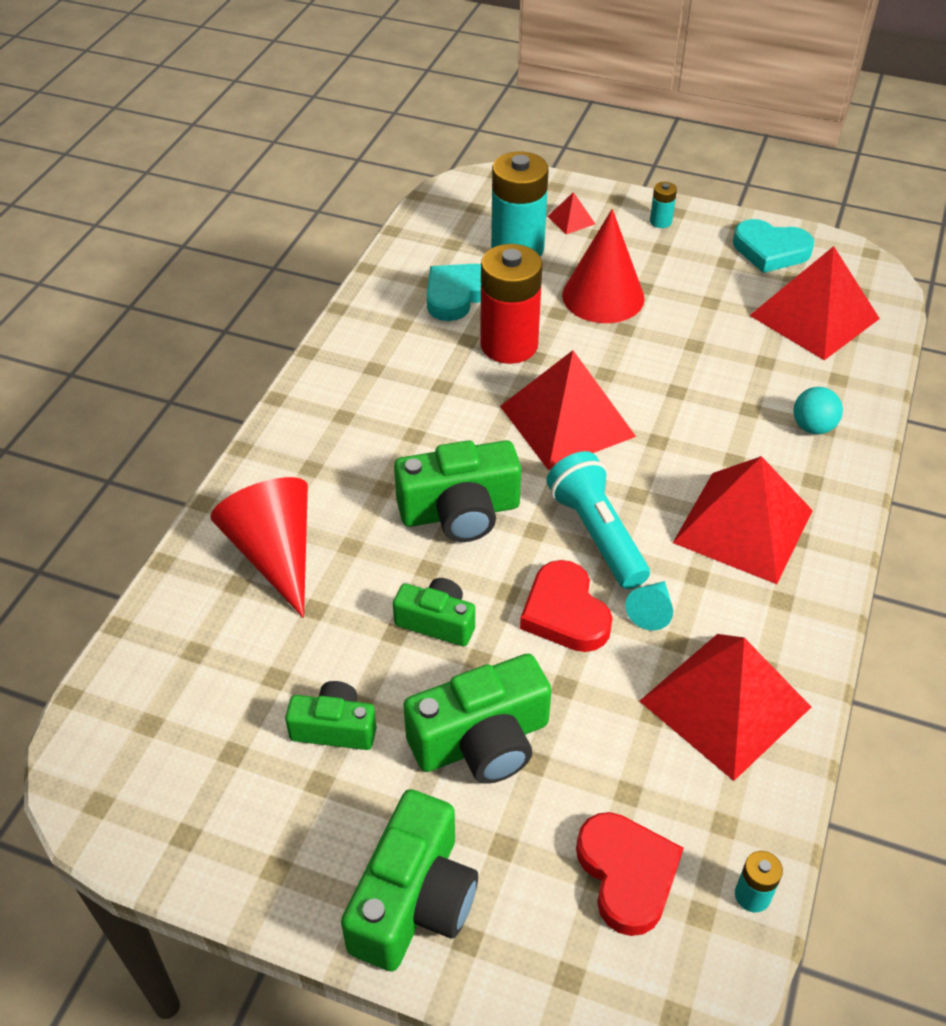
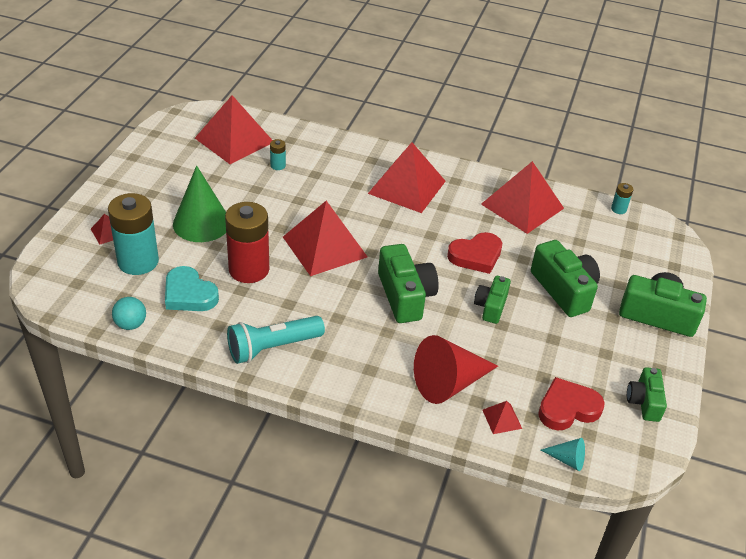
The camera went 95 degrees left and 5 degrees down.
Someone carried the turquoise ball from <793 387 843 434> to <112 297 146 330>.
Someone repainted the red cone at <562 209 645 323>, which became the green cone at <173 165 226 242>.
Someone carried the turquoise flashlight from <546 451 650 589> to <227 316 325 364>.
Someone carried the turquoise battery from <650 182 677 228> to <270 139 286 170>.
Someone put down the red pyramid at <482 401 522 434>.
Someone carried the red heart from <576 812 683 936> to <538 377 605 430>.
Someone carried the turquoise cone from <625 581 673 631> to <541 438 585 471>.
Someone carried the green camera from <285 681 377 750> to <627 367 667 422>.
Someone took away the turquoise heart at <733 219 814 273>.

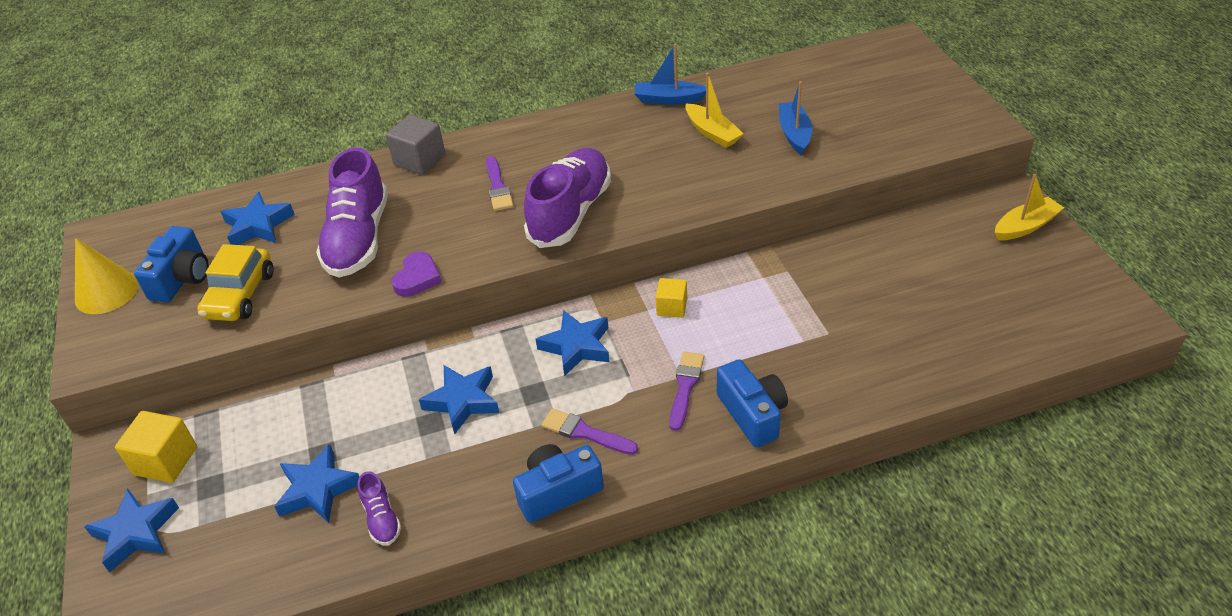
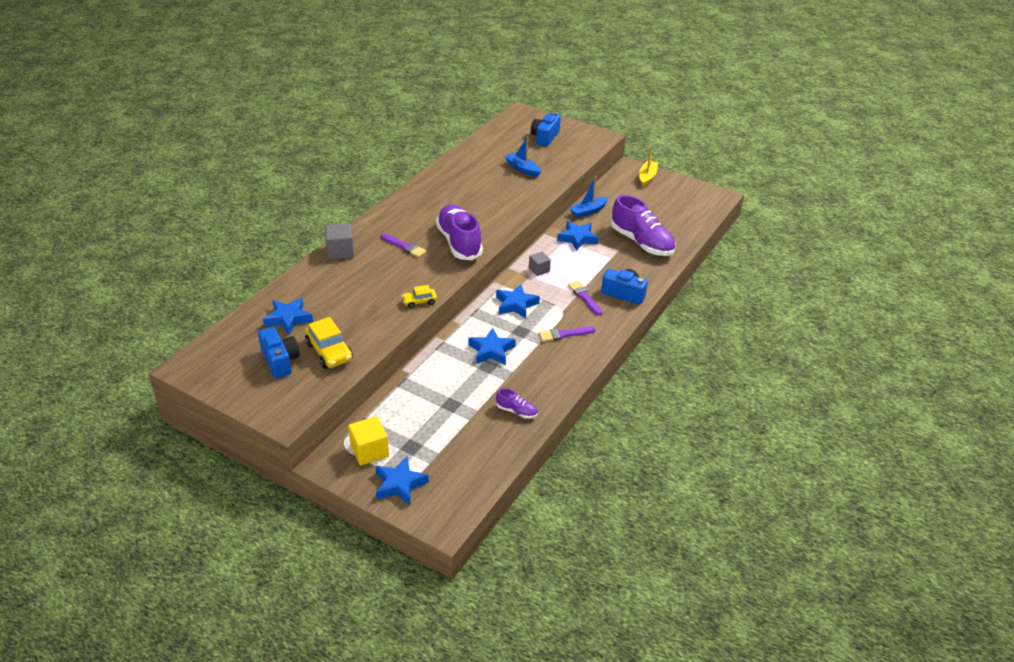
The camera went 45 degrees left and 5 degrees down.
Someone swapped the purple heart at <391 251 442 297> for the yellow car at <402 285 437 308>.
Someone repainted the yellow cube at <656 278 687 318>, which became the grey cube at <529 252 551 276>.
Someone carried the blue camera from <513 444 604 523> to <531 112 561 147>.
Someone carried the blue star from <274 444 359 523> to <557 221 599 251>.
Someone carried the blue boat from <634 44 706 105> to <569 176 609 218>.
Someone carried the purple shoe from <316 147 388 277> to <611 195 675 256>.
Someone took away the yellow cone at <75 238 139 314>.
Someone took away the yellow boat at <685 72 744 148>.

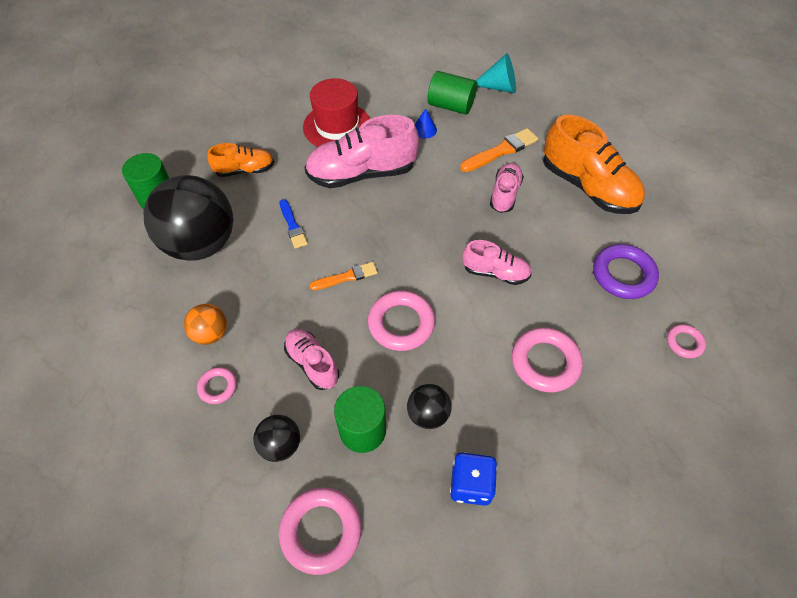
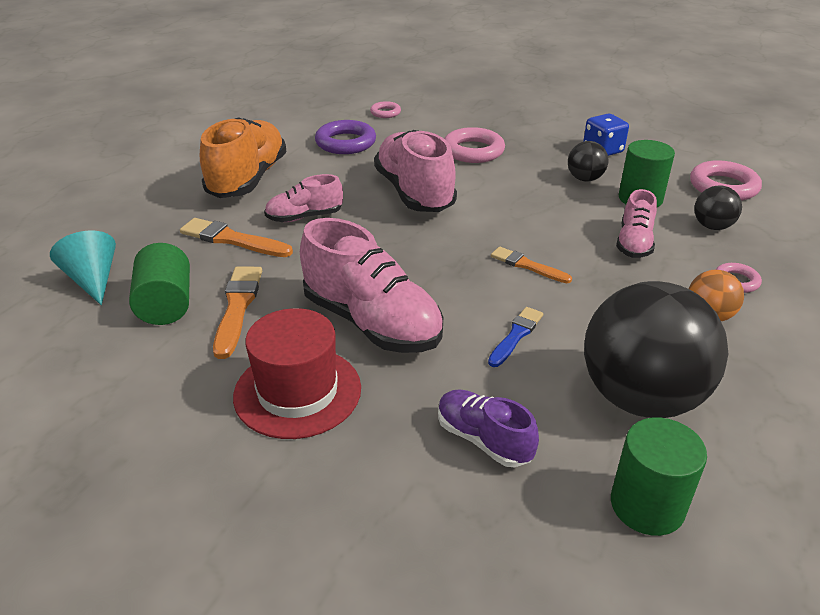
The camera went 125 degrees left and 20 degrees down.
Someone swapped the blue cone at <415 108 437 139> for the orange brush at <213 267 262 359>.
Someone scaled the pink shoe at <462 240 531 285> by 1.81.
Someone repainted the orange shoe at <207 143 274 177>, which became the purple shoe at <438 389 539 467>.
Someone took away the pink ring at <368 291 435 351>.

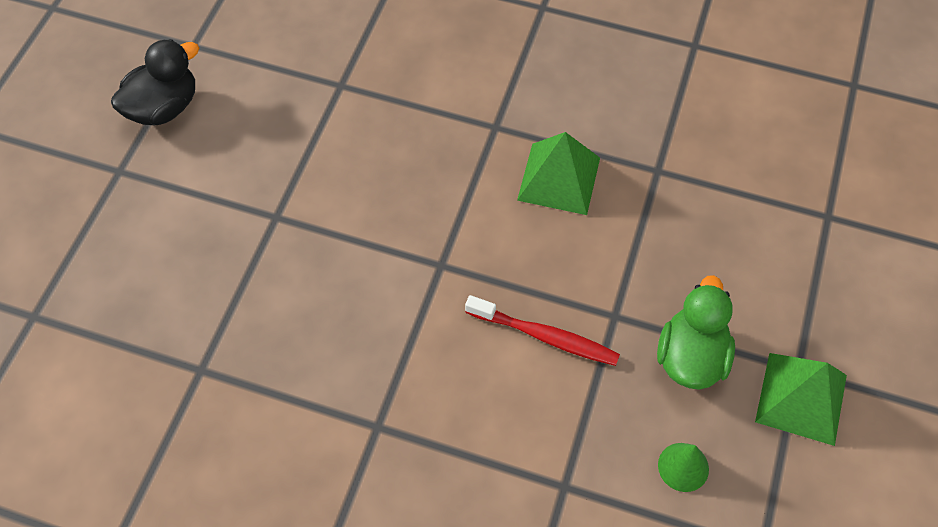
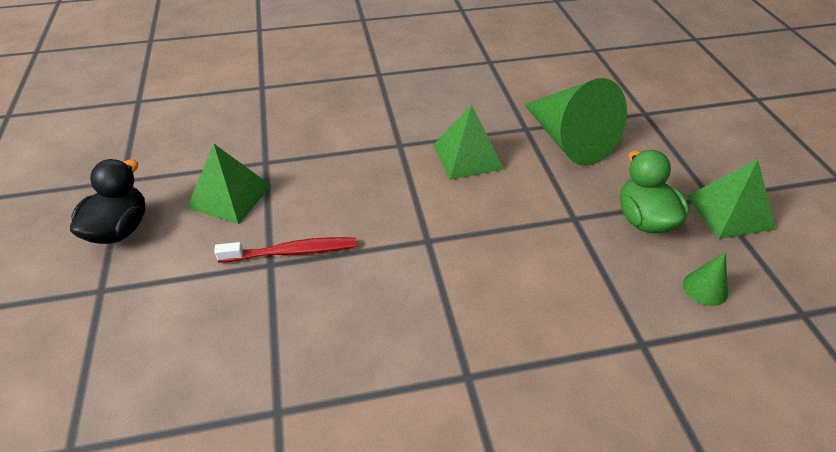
The camera went 30 degrees left and 15 degrees down.
Someone put down the green pyramid at <187 144 271 224>.
Someone carried the red toothbrush from <465 295 620 366> to <214 237 356 262>.
Someone put down the green cone at <524 78 627 166>.

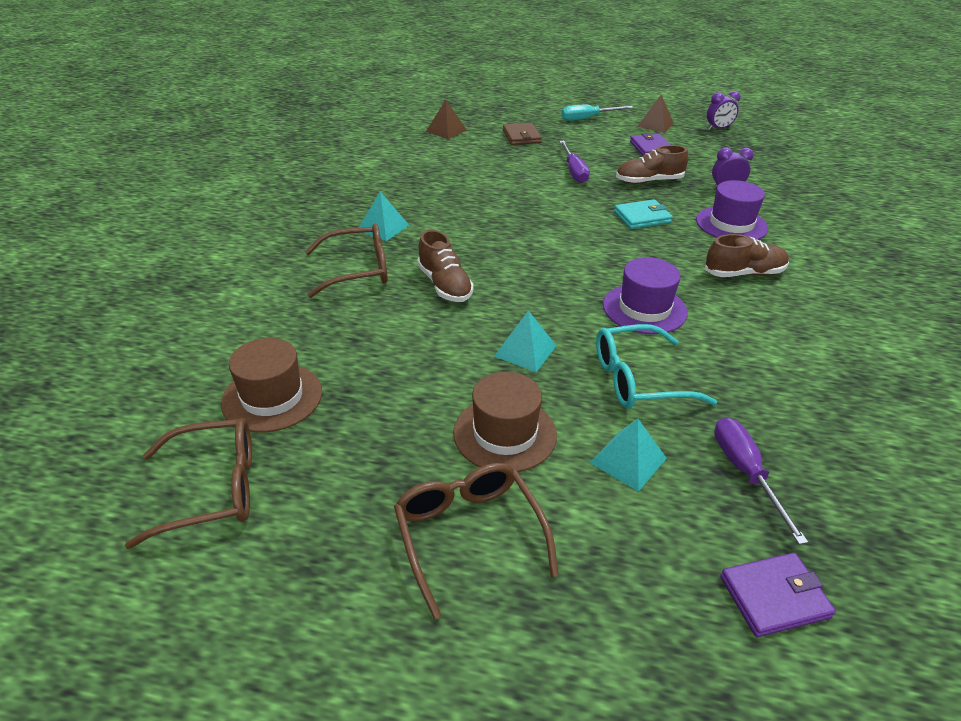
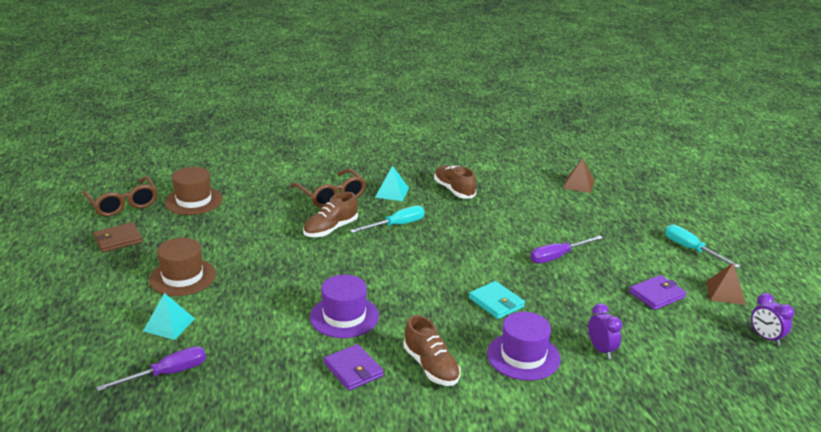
The camera went 70 degrees right and 10 degrees down.
Someone carried the brown wallet from <503 123 542 145> to <93 222 143 252>.
Someone carried the purple wallet from <720 553 836 637> to <324 344 384 391>.
Someone put down the turquoise screwdriver at <350 206 425 233>.
Someone carried the brown shoe from <616 145 688 184> to <434 165 476 199>.
Someone took away the brown glasses at <394 463 559 619>.
Someone took away the turquoise pyramid at <494 310 557 372>.
Someone took away the turquoise glasses at <596 324 717 409>.

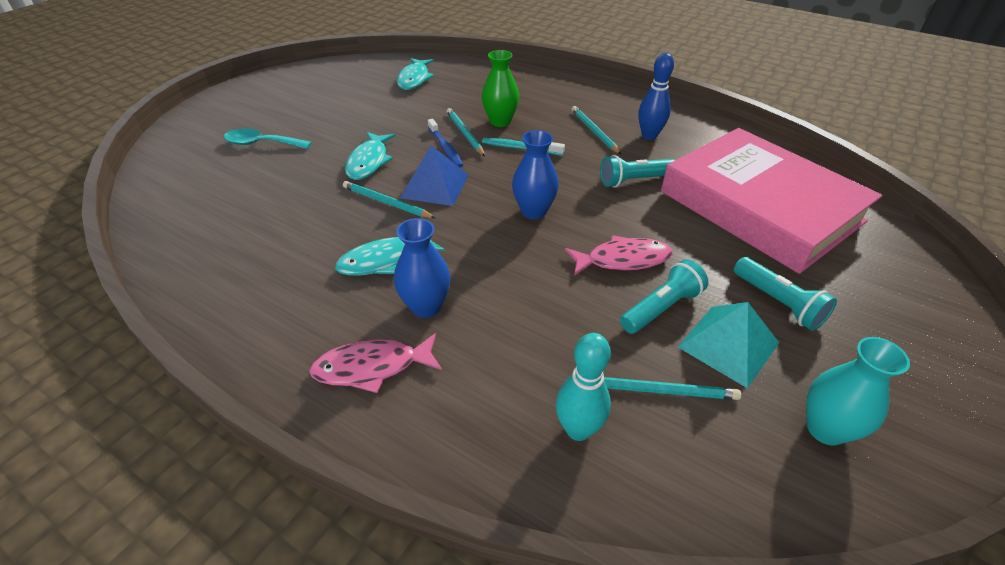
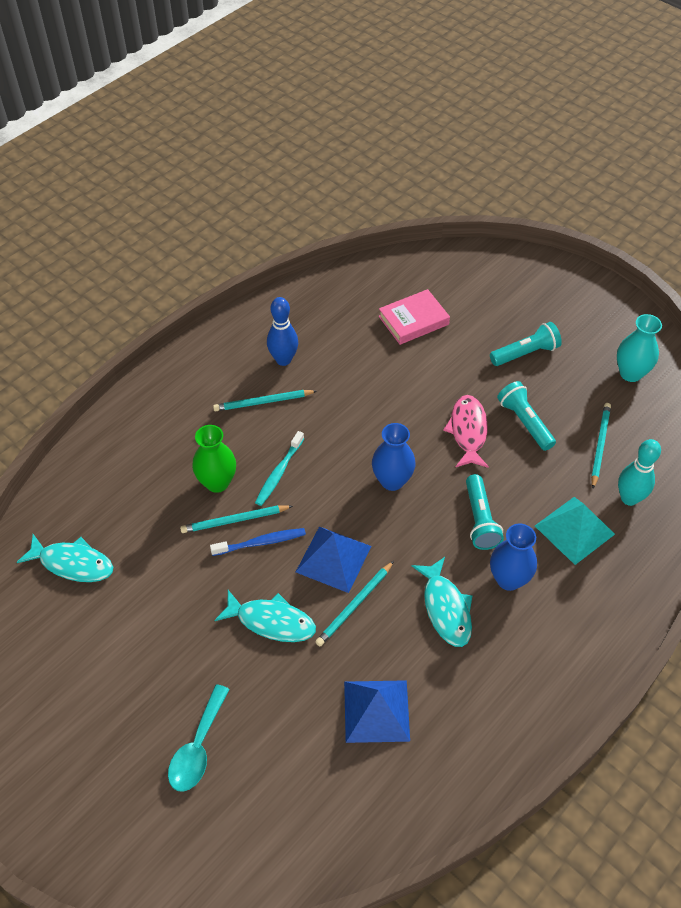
The camera went 80 degrees left and 10 degrees up.
Someone put down the blue pyramid at <344 680 410 743>.
Someone scaled the pink book at <661 128 882 274> by 0.42.
Someone carried the turquoise flashlight from <600 155 675 188> to <466 474 504 550>.
Someone carried the turquoise pyramid from <678 302 779 388> to <535 497 615 565>.
Someone took away the pink fish at <309 333 442 393>.

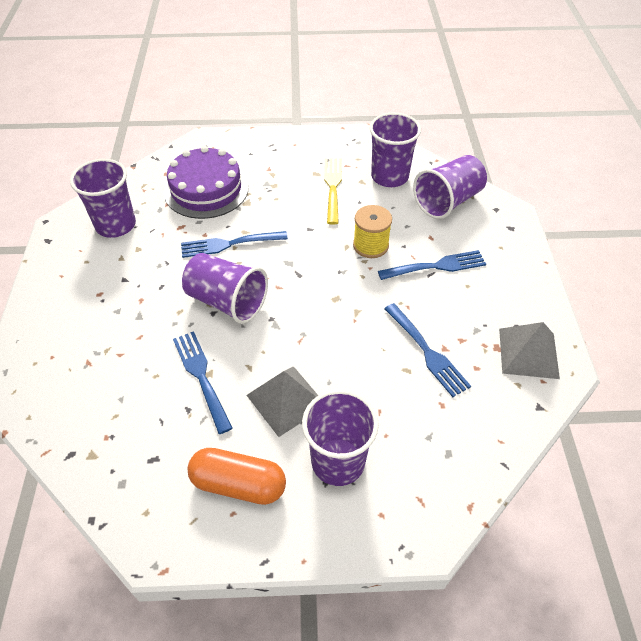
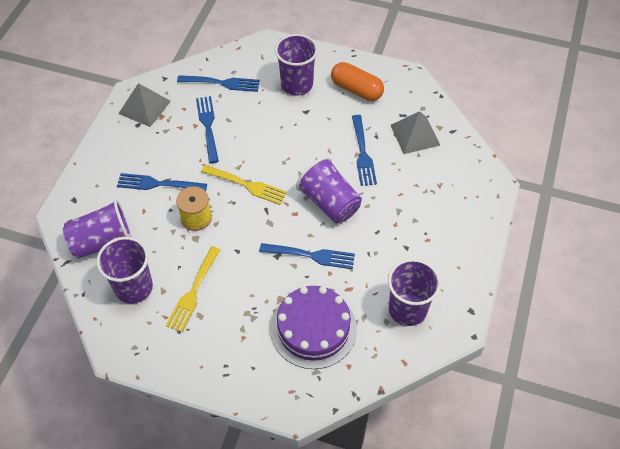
The camera went 160 degrees left and 5 degrees up.
Someone put down the blue fork at <177 75 260 92>.
Someone put down the yellow fork at <201 165 287 205>.
Someone carried the grey pyramid from <247 366 318 437> to <391 111 440 154>.

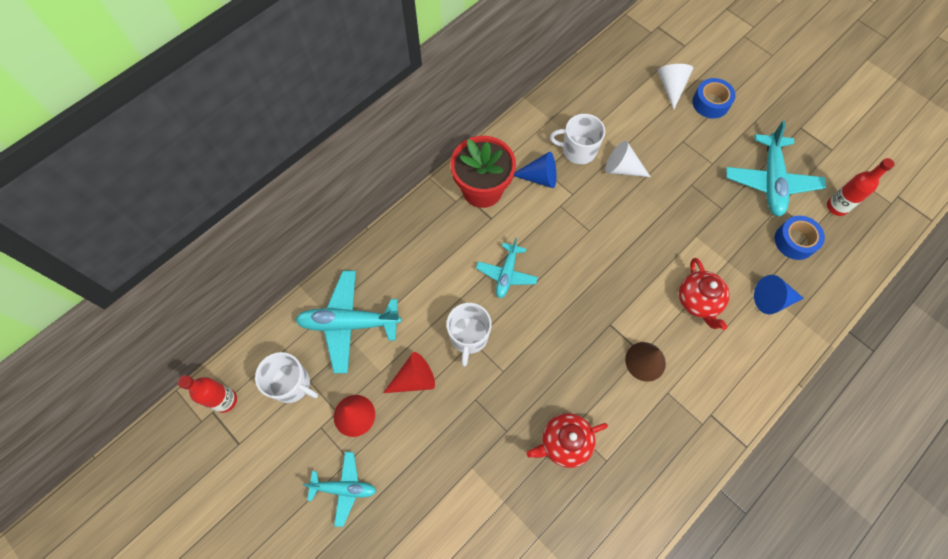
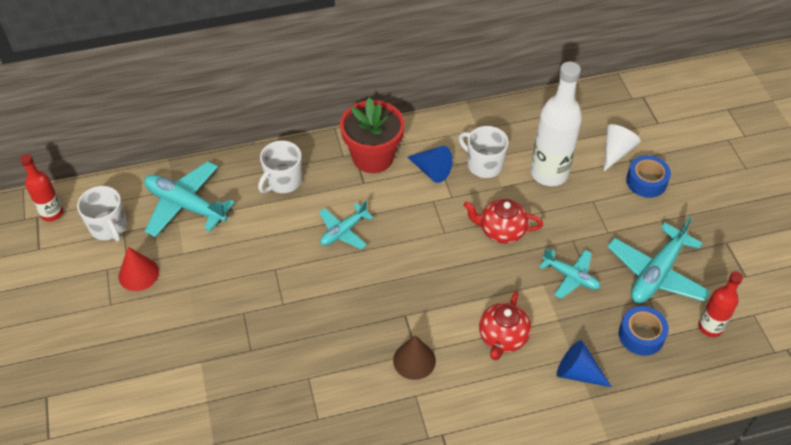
The camera went 30 degrees right and 15 degrees down.
Someone carried the white mug from <446 303 492 366> to <258 141 302 193>.
Someone carried the red teapot from <527 413 608 468> to <463 199 543 244>.
Someone put down the white bottle at <531 62 582 186>.
Someone carried the turquoise plane from <303 452 376 527> to <539 249 600 299>.
Someone took away the red cone at <383 352 435 393>.
Someone took away the white cone at <605 141 651 177>.

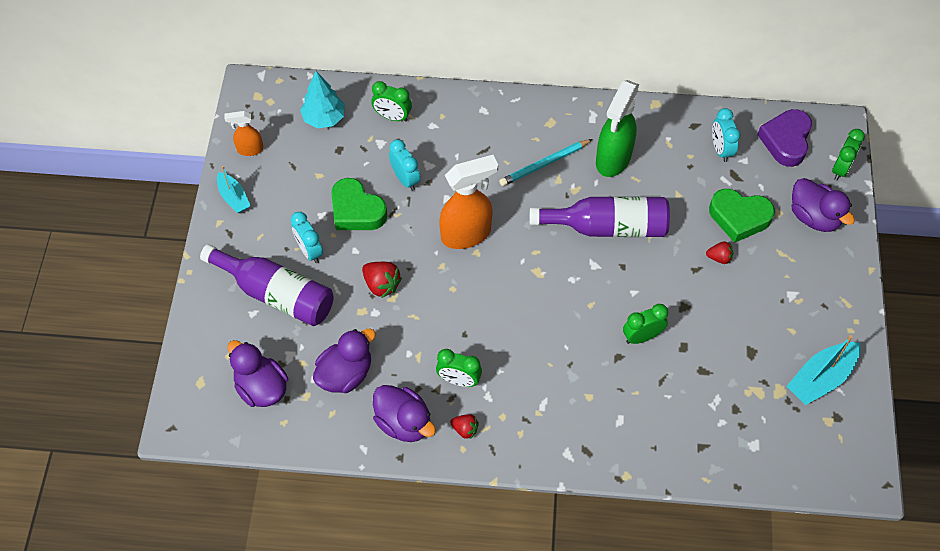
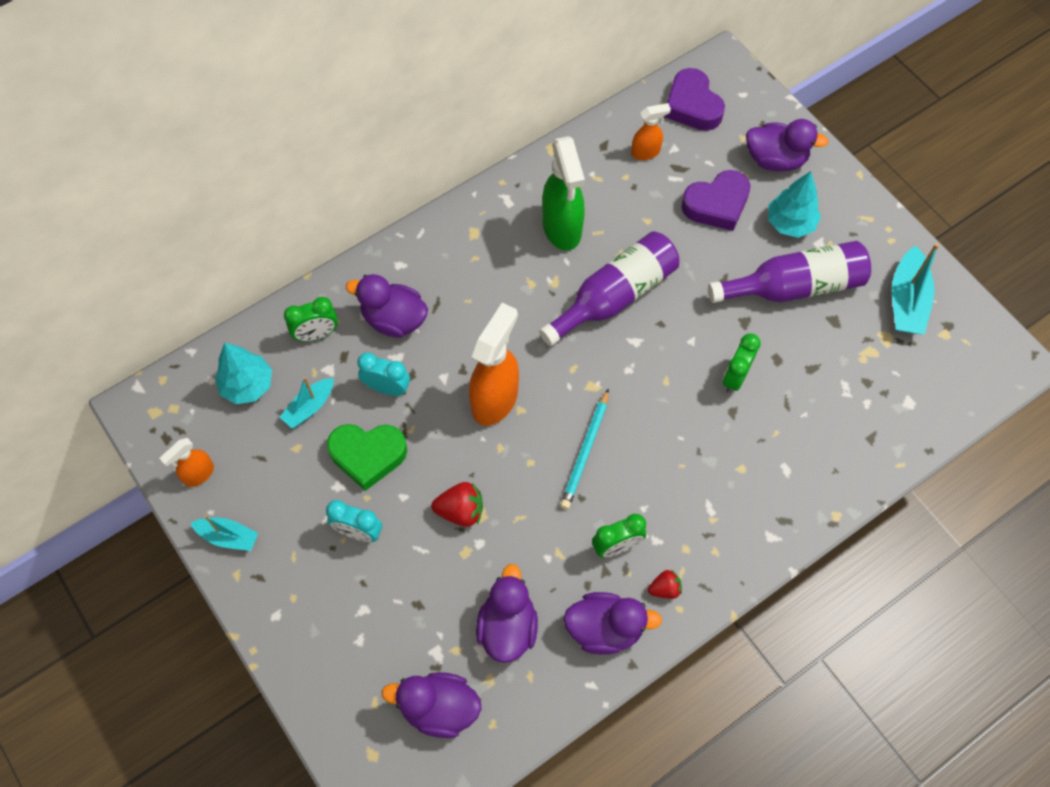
The camera went 40 degrees left and 5 degrees up.
Someone put down the turquoise boat at <280 377 334 429>.
Someone put down the purple duck at <346 274 428 338>.
Someone carried the turquoise pencil from <499 139 593 186> to <560 388 609 509>.
Someone swapped the turquoise clock at <712 108 740 162> for the orange spray bottle at <631 103 671 160>.
Someone repainted the green heart at <709 189 775 243>, which became the purple heart at <681 170 750 231>.
Someone carried the purple bottle from <200 244 334 326> to <708 241 871 303>.
Someone put down the turquoise tree at <768 171 821 238>.
Someone took away the red strawberry at <706 241 733 264>.
Someone took away the green clock at <832 129 865 180>.

